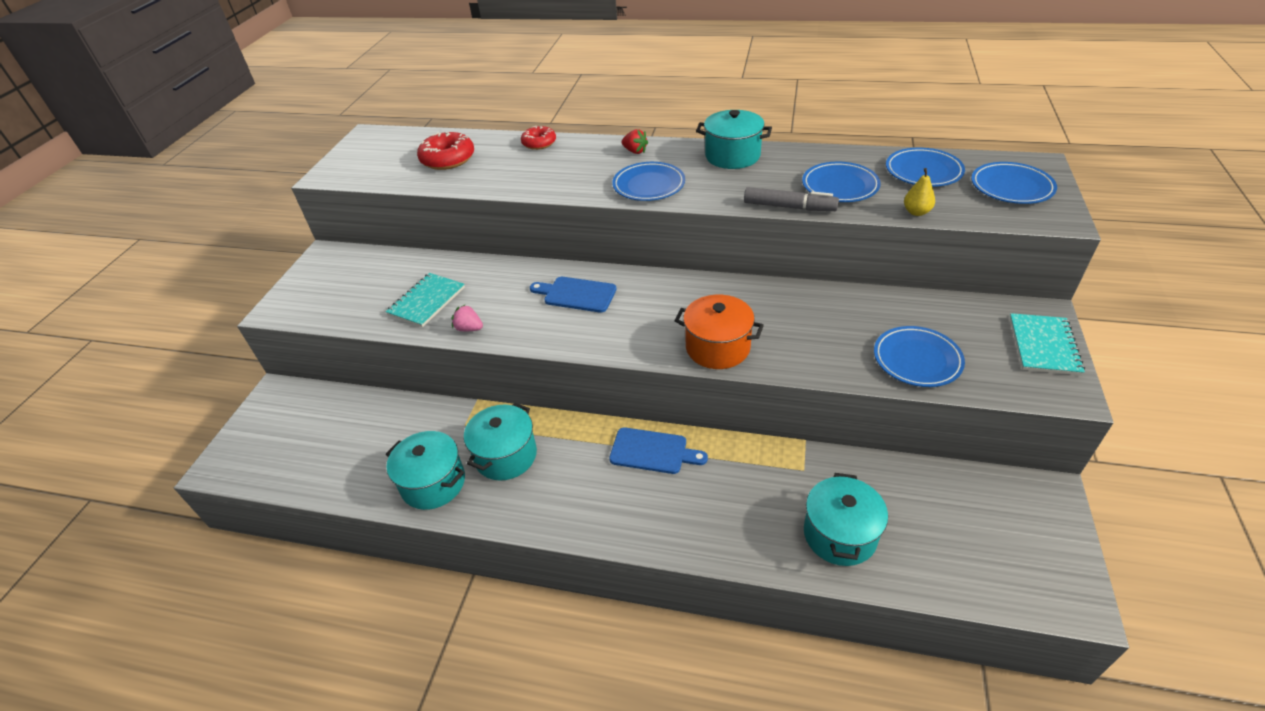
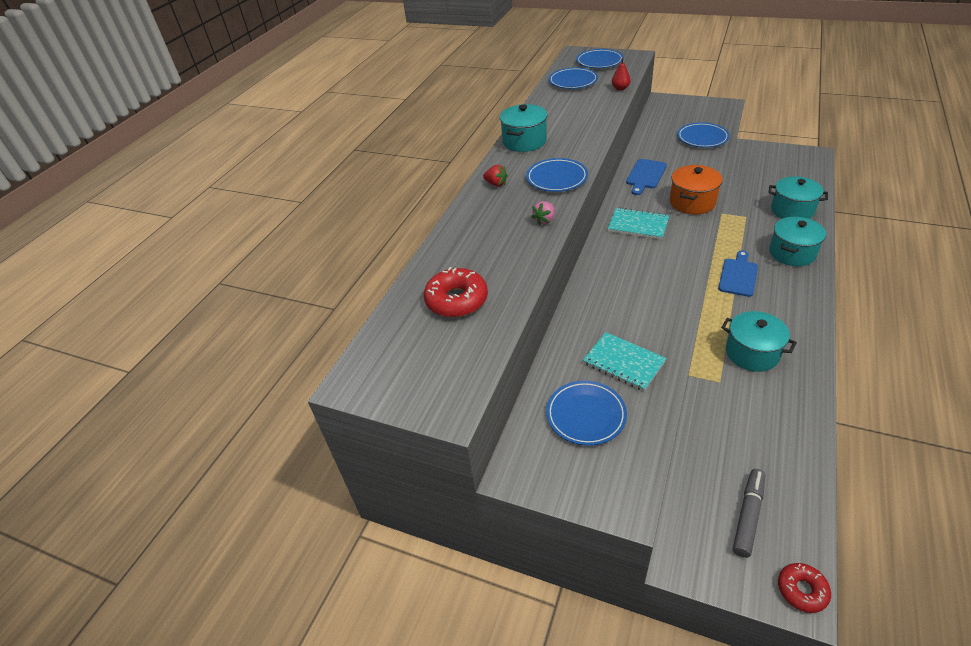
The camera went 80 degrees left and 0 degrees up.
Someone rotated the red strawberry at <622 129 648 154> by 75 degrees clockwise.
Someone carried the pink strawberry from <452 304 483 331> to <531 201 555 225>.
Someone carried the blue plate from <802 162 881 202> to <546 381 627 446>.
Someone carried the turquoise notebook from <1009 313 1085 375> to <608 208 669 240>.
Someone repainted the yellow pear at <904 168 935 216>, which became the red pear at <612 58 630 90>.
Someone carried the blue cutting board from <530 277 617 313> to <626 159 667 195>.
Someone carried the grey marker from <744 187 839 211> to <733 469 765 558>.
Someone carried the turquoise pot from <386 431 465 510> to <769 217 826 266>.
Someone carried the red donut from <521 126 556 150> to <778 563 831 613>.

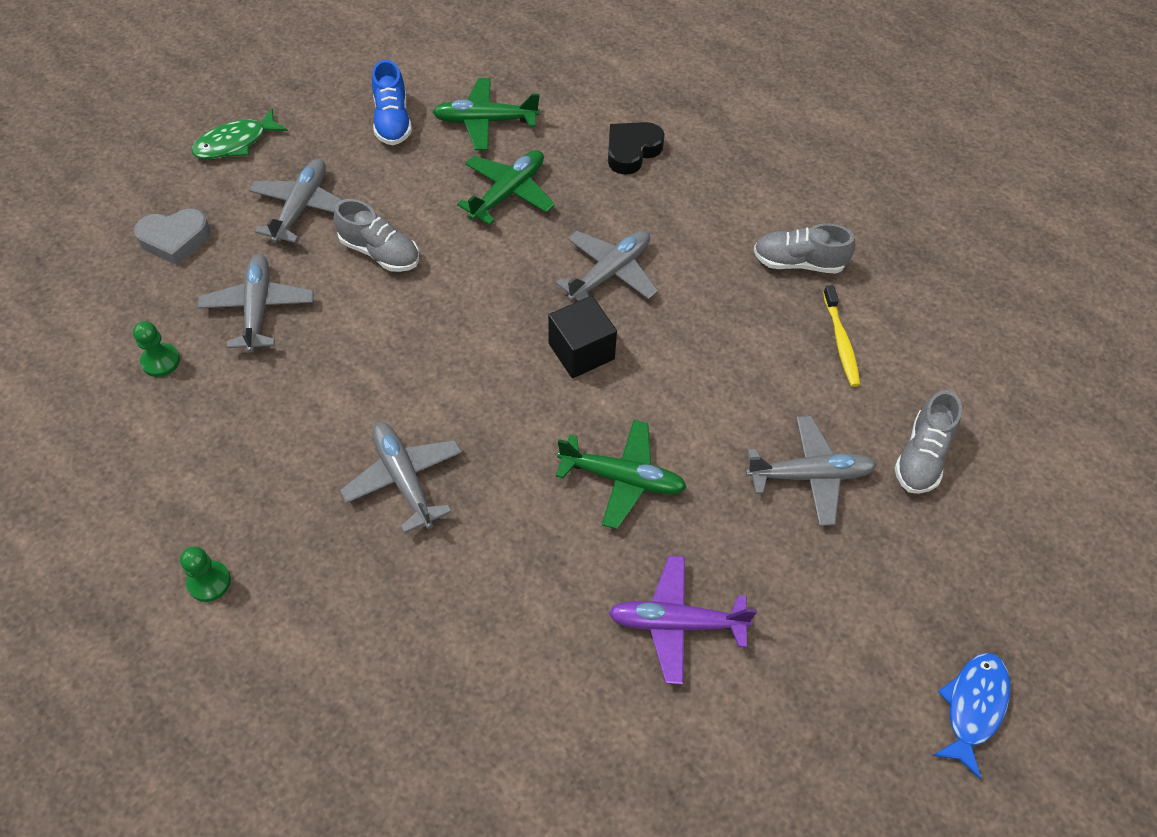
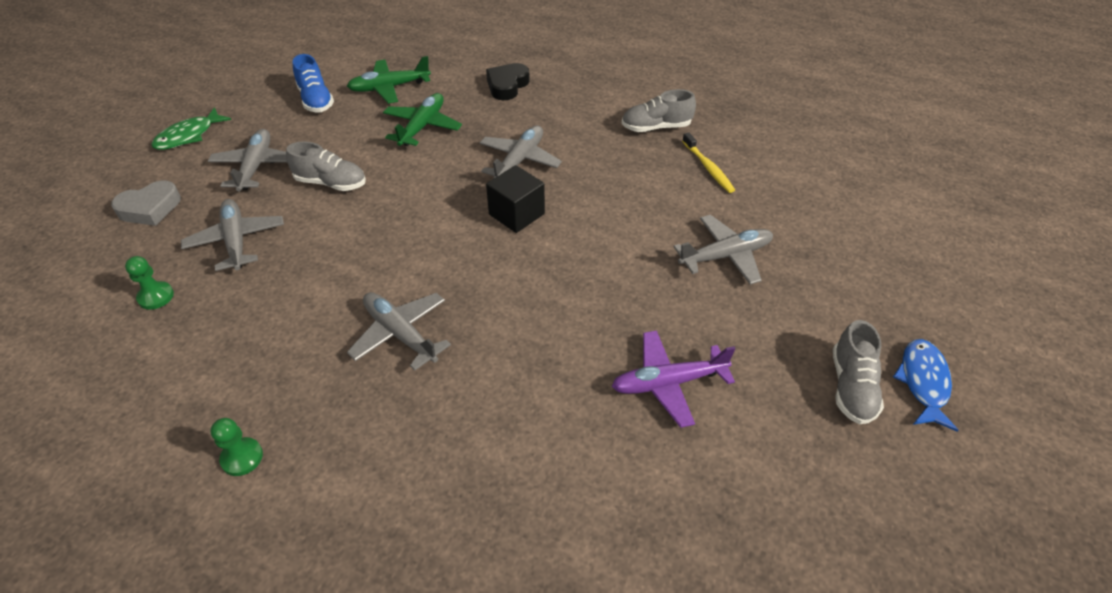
The camera went 15 degrees left and 10 degrees down.
Someone carried the grey shoe from <894 390 962 494> to <833 320 884 424>.
Someone took away the green plane at <556 420 687 529>.

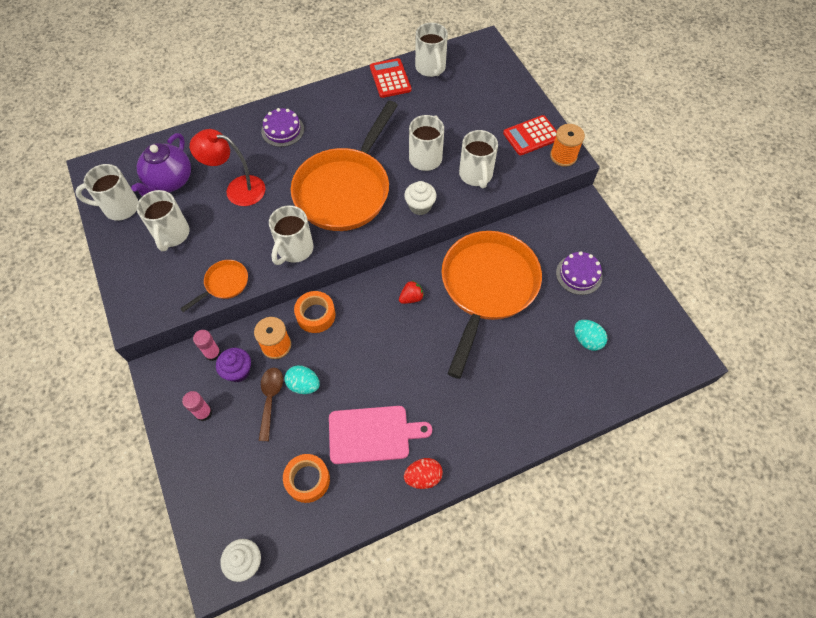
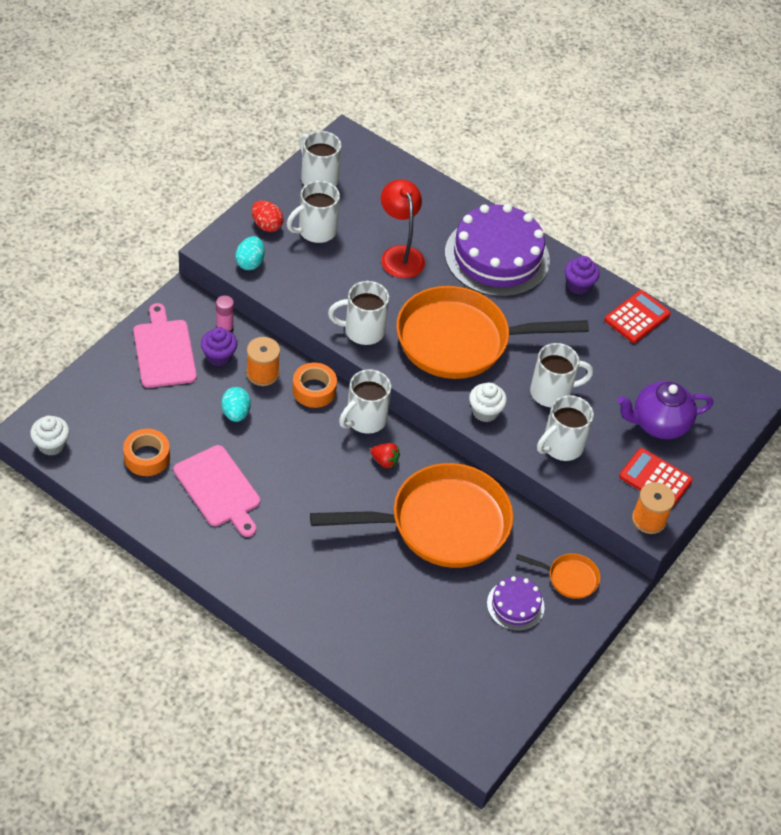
The camera went 55 degrees right and 10 degrees down.
Someone swapped the pink glue stick at <182 391 212 421> for the pink cutting board at <133 303 197 388>.
Someone carried the turquoise egg from <574 320 607 351> to <235 236 265 270>.
Someone carried the red egg from <404 458 443 489> to <252 200 284 232>.
Someone carried the white mug from <415 23 448 77> to <339 369 391 434>.
Someone scaled the purple cake at <261 108 304 147> by 2.08.
Someone carried the orange pan from <180 260 248 312> to <516 553 600 599>.
Someone put down the purple cupcake at <564 256 600 295>.
Someone carried the purple teapot from <131 133 191 196> to <617 381 713 439>.
Someone took away the brown spoon at <259 368 283 441>.

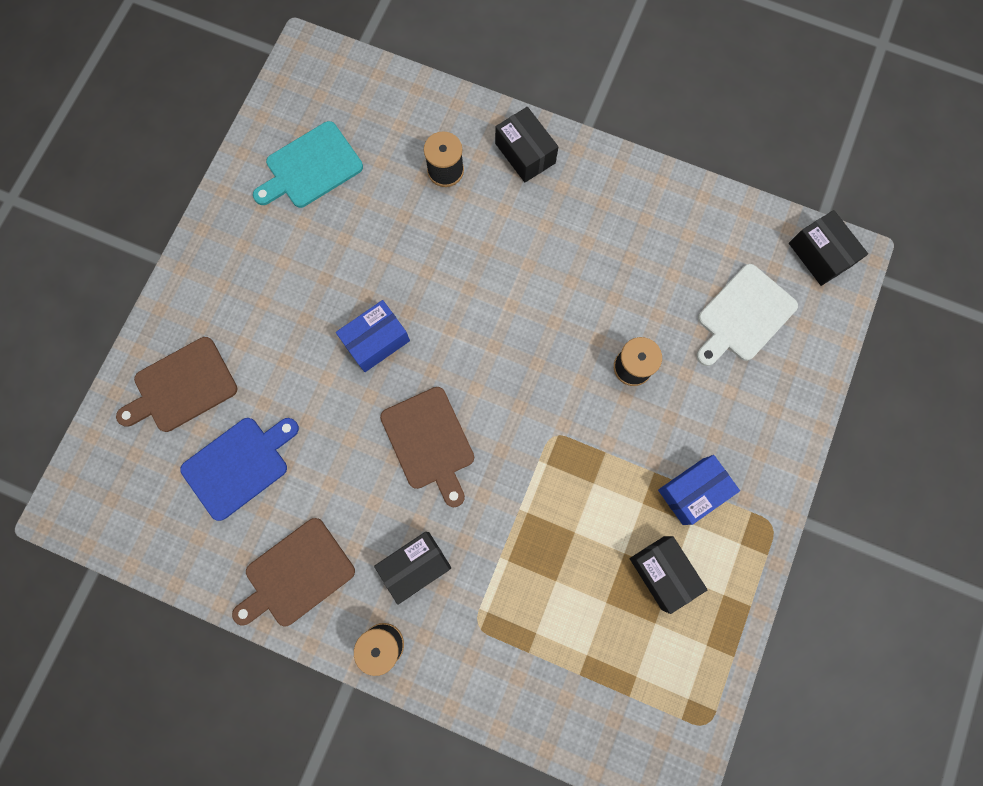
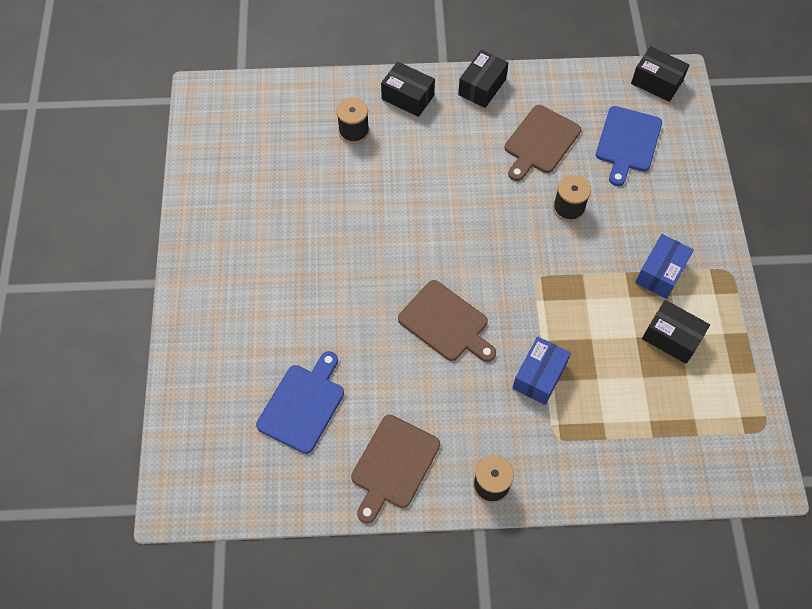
The camera went 25 degrees left and 15 degrees down.
Someone carried the black box from <374 532 451 605> to <458 50 509 108>.
Someone carried the brown cutting board from <116 337 237 432> to <505 105 581 181>.
Someone carried the blue box from <336 300 410 372> to <512 337 571 405>.
Someone repainted the white cutting board at <696 264 798 366>, which became the blue cutting board at <596 106 662 186>.
Someone took away the turquoise cutting board at <253 121 363 208>.

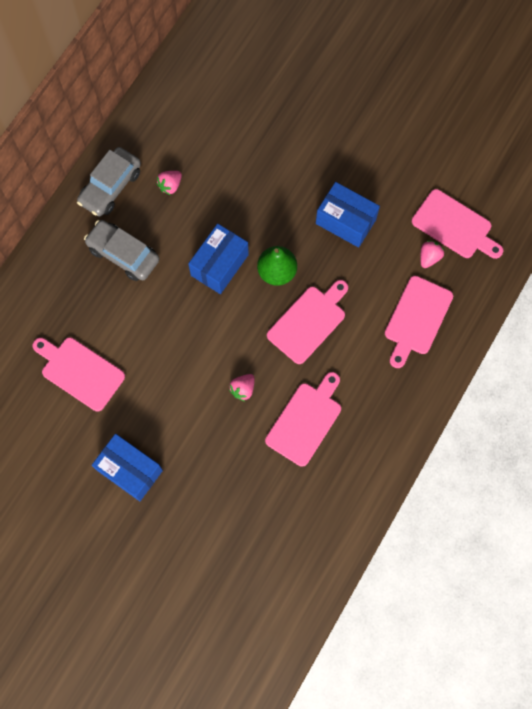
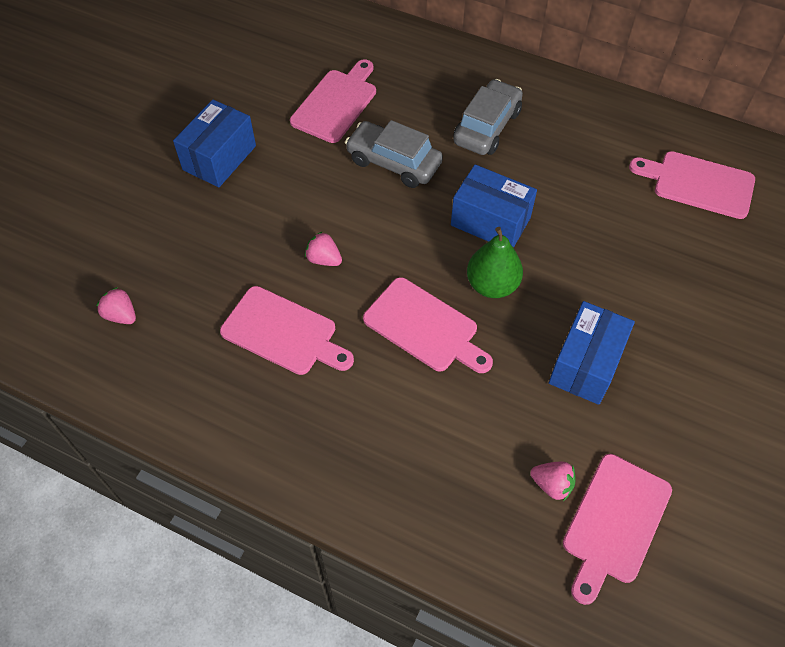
The camera went 85 degrees right and 15 degrees down.
Someone carried the pink strawberry from <156 171 182 195> to <96 287 136 324>.
Someone carried the grey car from <77 147 141 217> to <345 120 443 188>.
Someone carried the pink cutting board from <385 276 453 368> to <629 151 755 219>.

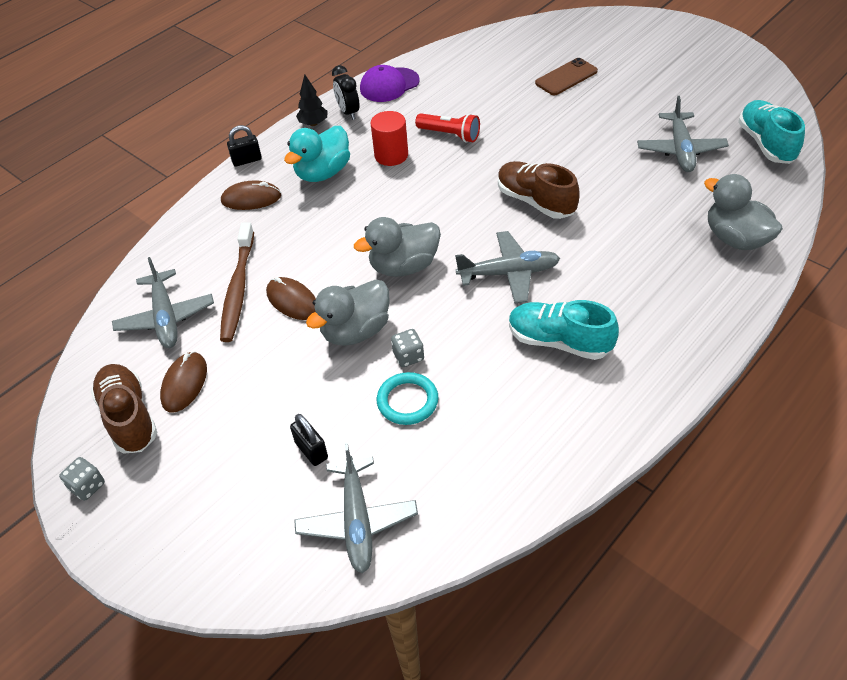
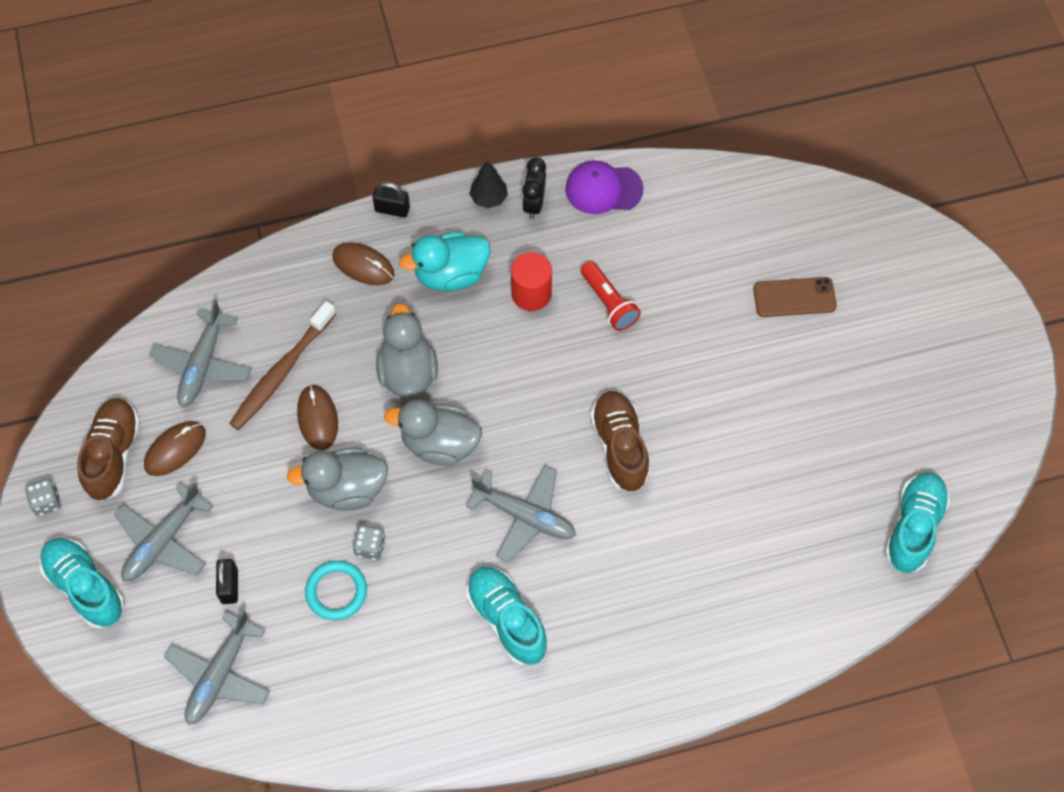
The camera went 30 degrees right and 15 degrees up.
Someone put down the turquoise shoe at <40 538 124 629>.
Someone carried the grey plane from <637 96 729 172> to <114 482 213 581>.
Someone carried the grey duck from <704 174 783 250> to <376 303 438 397>.

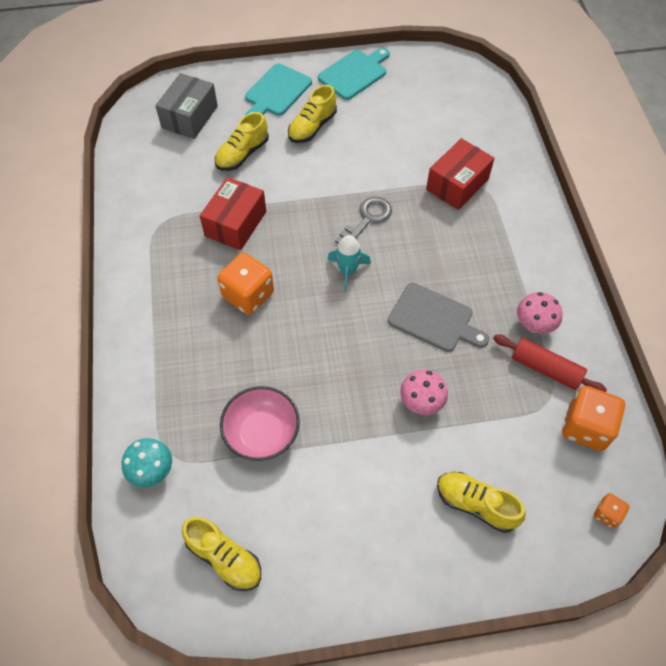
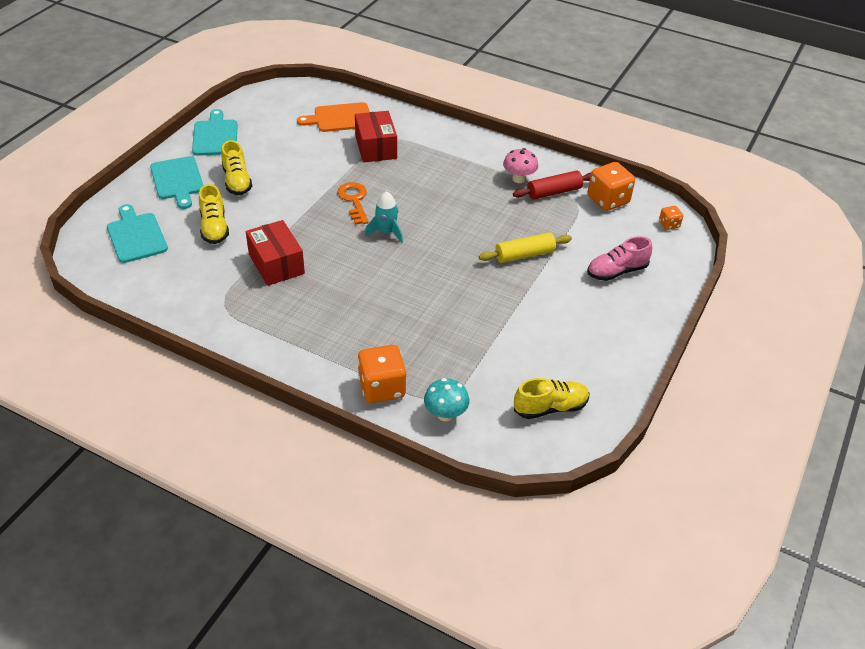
The camera went 55 degrees left and 15 degrees down.
Someone swapped the grey box at <155 73 218 139> for the turquoise cutting board at <107 204 168 263>.
Someone put down the orange cutting board at <297 102 370 132>.
Someone repainted the grey key at <335 197 392 243>, which became the orange key at <337 182 369 225>.
Someone carried the orange dice from <217 252 274 315> to <357 345 407 403>.
Someone swapped the pink mushroom at <400 369 448 415> for the yellow rolling pin at <479 232 572 263>.
Someone repainted the yellow shoe at <437 472 526 533>, which became the pink shoe at <587 236 652 281>.
Someone took away the pink bowl at <220 386 300 461>.
Someone took away the grey cutting board at <388 283 489 352>.

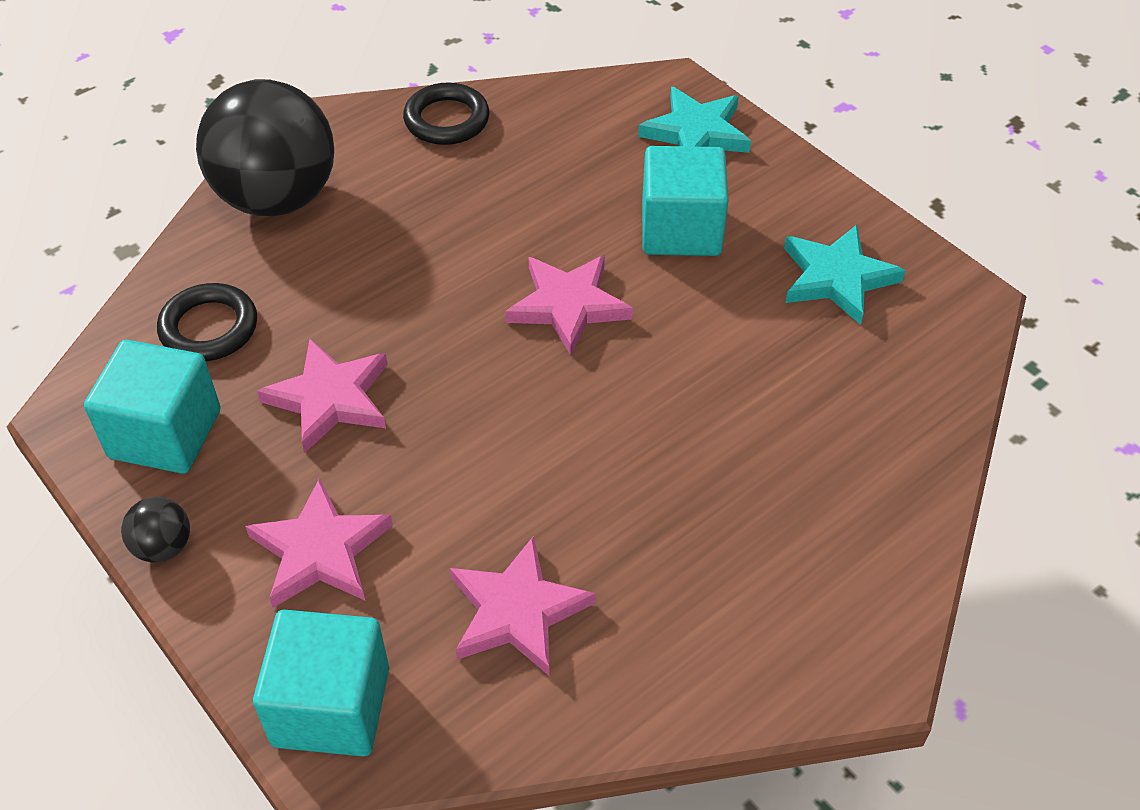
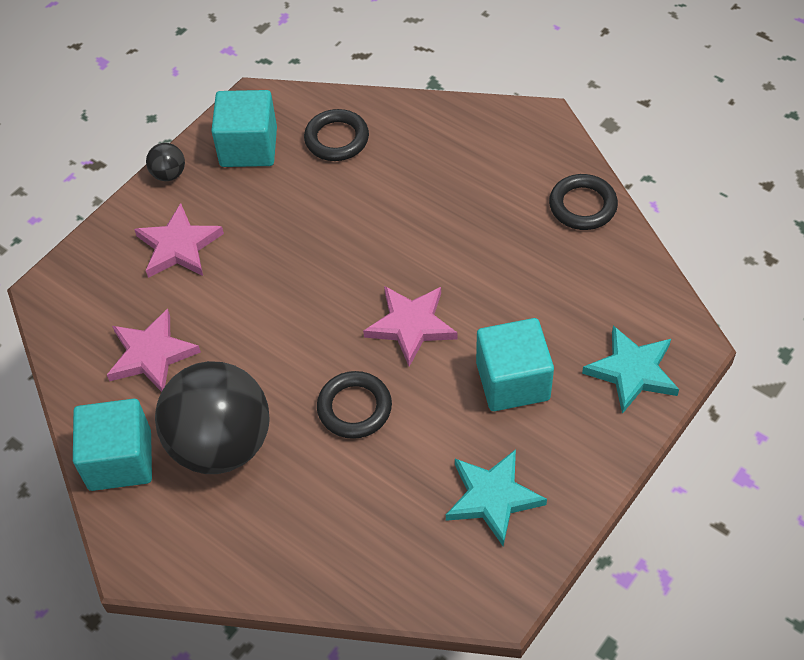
The camera went 80 degrees right and 5 degrees up.
Someone carried the turquoise cube from <253 610 389 757> to <73 399 152 491>.
Someone carried the black ball from <196 79 334 216> to <155 361 269 474>.
Someone put down the black ring at <317 371 392 439>.
Someone took away the pink star at <257 339 388 453>.

